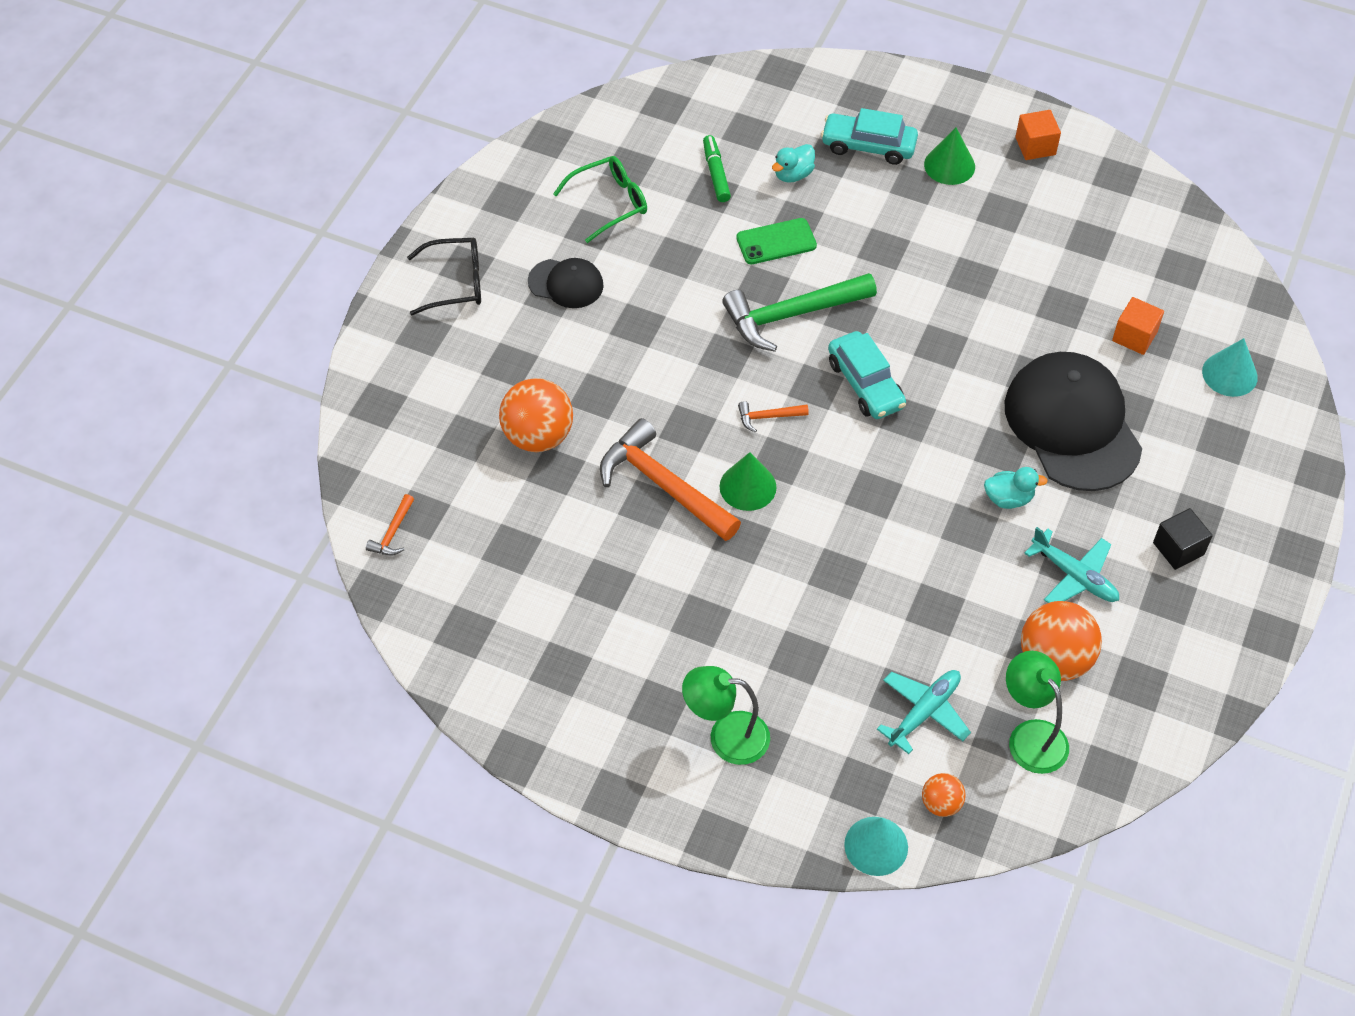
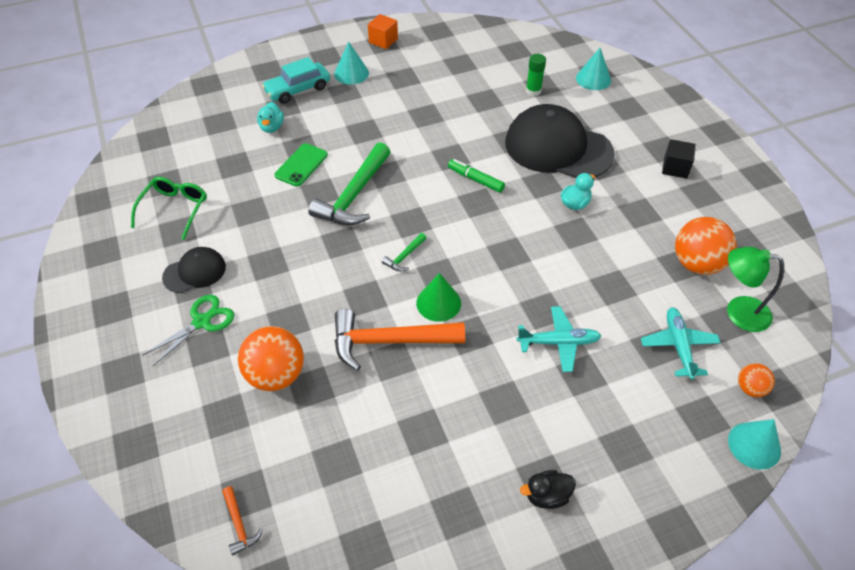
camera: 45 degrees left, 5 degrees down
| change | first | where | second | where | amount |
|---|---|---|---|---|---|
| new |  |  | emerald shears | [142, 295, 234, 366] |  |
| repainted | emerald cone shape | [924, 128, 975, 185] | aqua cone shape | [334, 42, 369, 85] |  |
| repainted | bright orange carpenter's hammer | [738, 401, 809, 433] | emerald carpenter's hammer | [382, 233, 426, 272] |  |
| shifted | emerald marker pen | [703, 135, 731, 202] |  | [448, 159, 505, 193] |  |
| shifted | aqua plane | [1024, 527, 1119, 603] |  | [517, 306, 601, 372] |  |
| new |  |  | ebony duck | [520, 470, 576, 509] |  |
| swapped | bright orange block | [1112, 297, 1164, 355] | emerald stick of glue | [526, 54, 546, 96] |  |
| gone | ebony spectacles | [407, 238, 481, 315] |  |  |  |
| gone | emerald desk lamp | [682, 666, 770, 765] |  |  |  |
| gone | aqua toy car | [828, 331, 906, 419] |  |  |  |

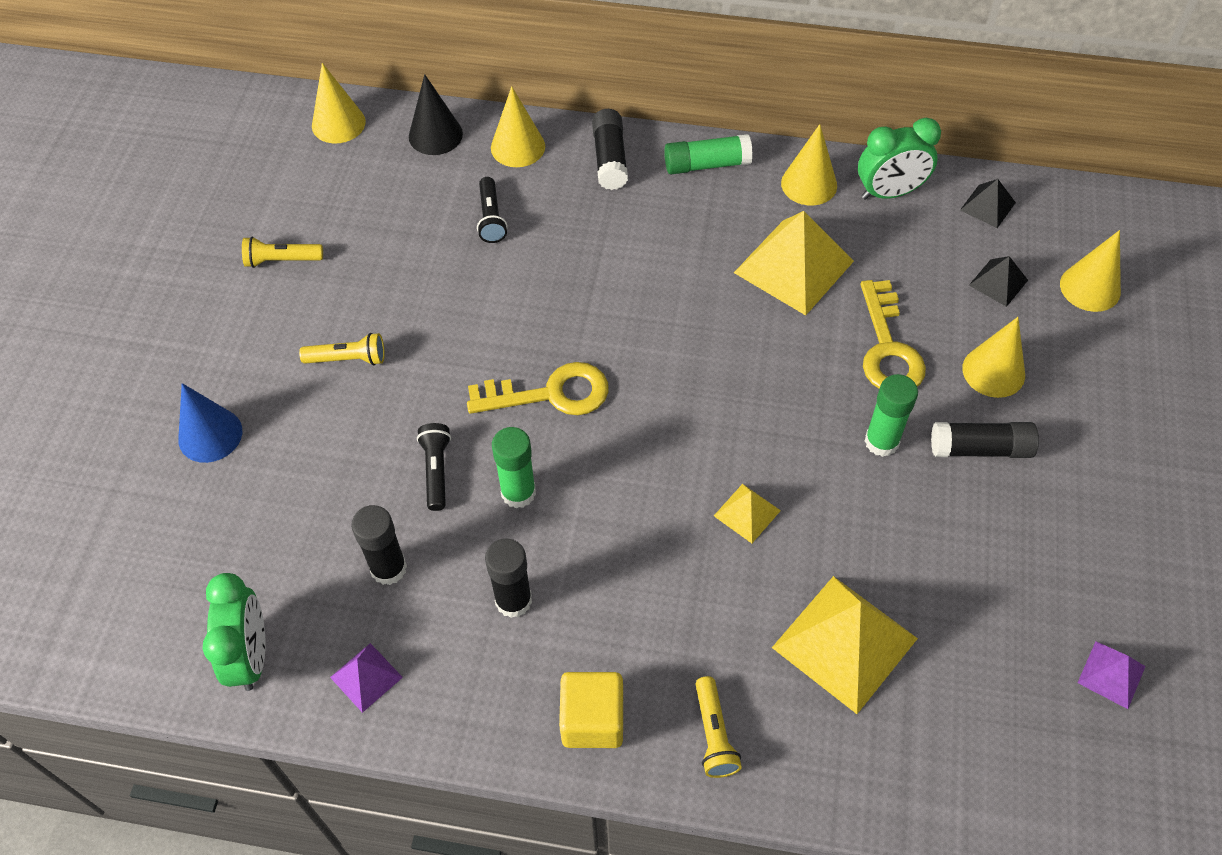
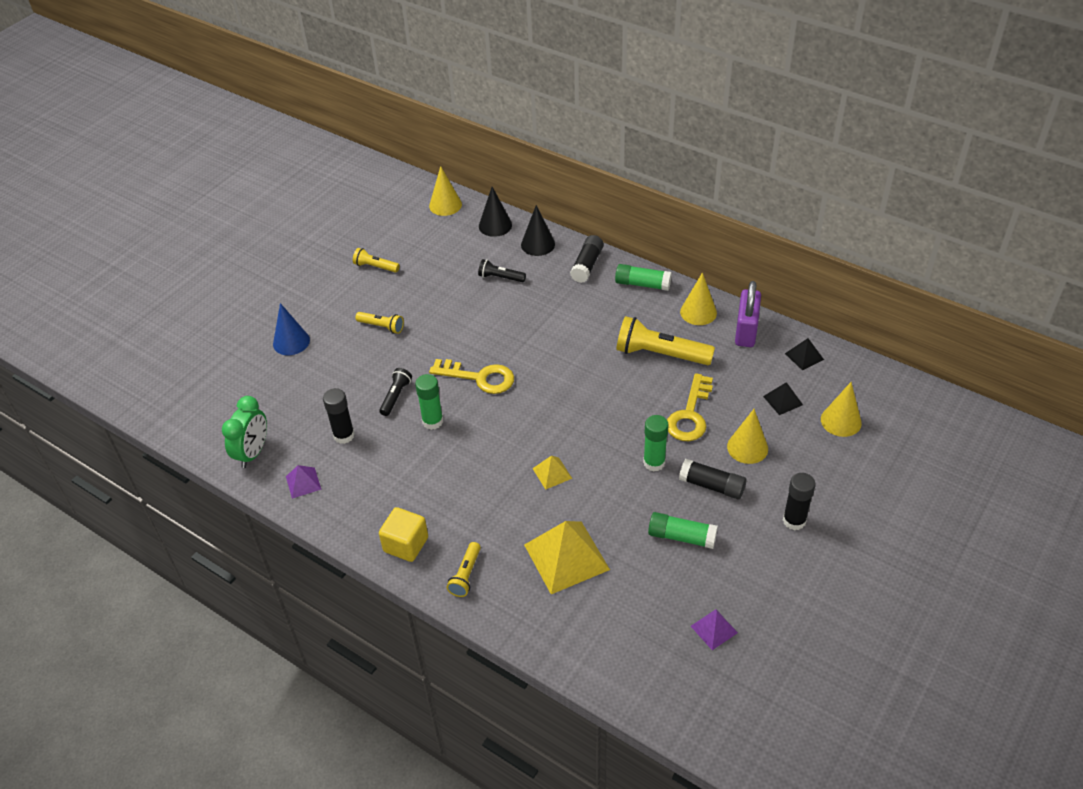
camera: 25 degrees right, 10 degrees down
| change | first | where | second | where | amount |
|---|---|---|---|---|---|
| rotated | ebony torch | [477, 177, 508, 243] |  | [478, 259, 526, 282] | 90 degrees clockwise |
| repainted | yellow cone shape | [491, 86, 545, 167] | ebony cone shape | [521, 205, 555, 256] |  |
| swapped | yellow pyramid | [734, 211, 854, 315] | yellow torch | [616, 316, 715, 365] |  |
| new |  |  | emerald stick of glue | [648, 512, 718, 549] |  |
| swapped | emerald bedside clock | [858, 118, 941, 200] | violet small lock | [735, 281, 761, 347] |  |
| shifted | ebony stick of glue | [485, 538, 532, 618] |  | [783, 473, 816, 531] |  |

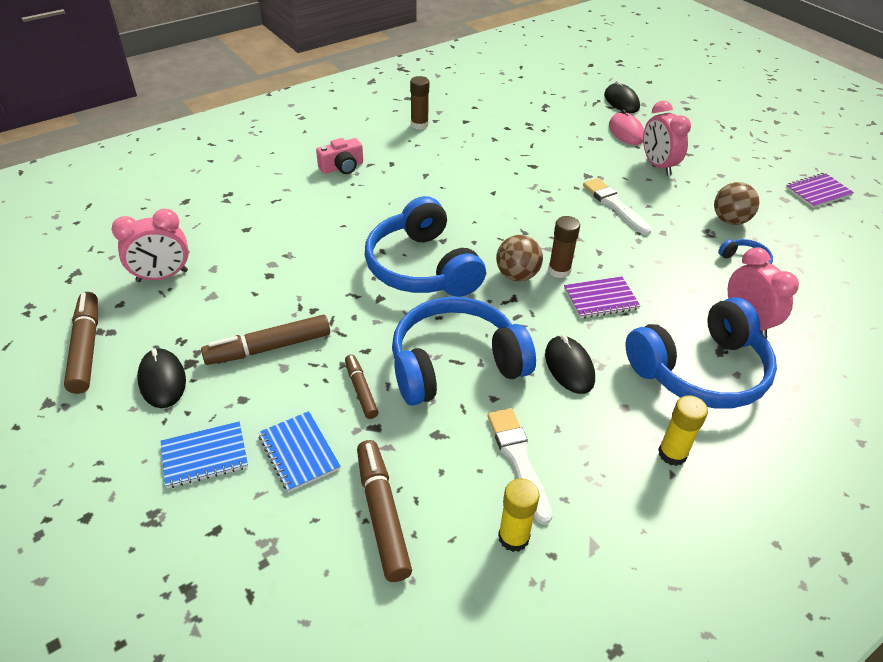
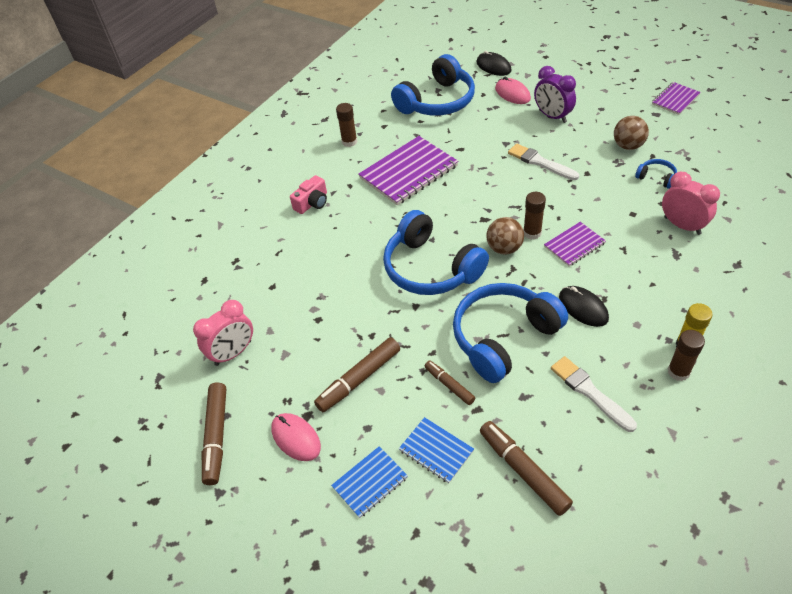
camera: 15 degrees left, 5 degrees up
| change | first | where | second | where | amount |
|---|---|---|---|---|---|
| rotated | brown marker pen | [64, 292, 98, 394] |  | [202, 383, 226, 485] | 150 degrees counterclockwise |
| repainted | ebony computer mouse | [137, 348, 186, 408] | rosy computer mouse | [271, 413, 321, 461] |  |
| new |  |  | violet notepad | [358, 136, 458, 205] |  |
| shifted | cobalt headset | [626, 297, 777, 409] |  | [391, 54, 475, 116] |  |
| repainted | rosy bedside clock | [643, 101, 691, 176] | violet bedside clock | [534, 66, 576, 123] |  |
| new |  |  | brown stick of glue | [668, 330, 705, 381] |  |
| gone | yellow stick of glue | [498, 478, 540, 552] |  |  |  |

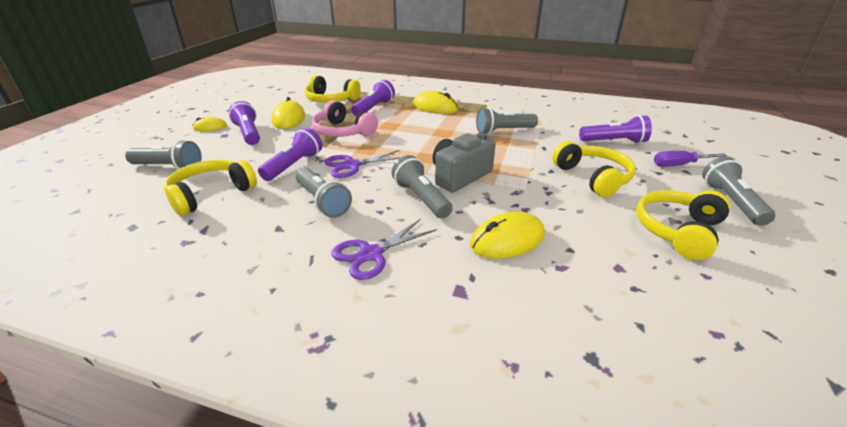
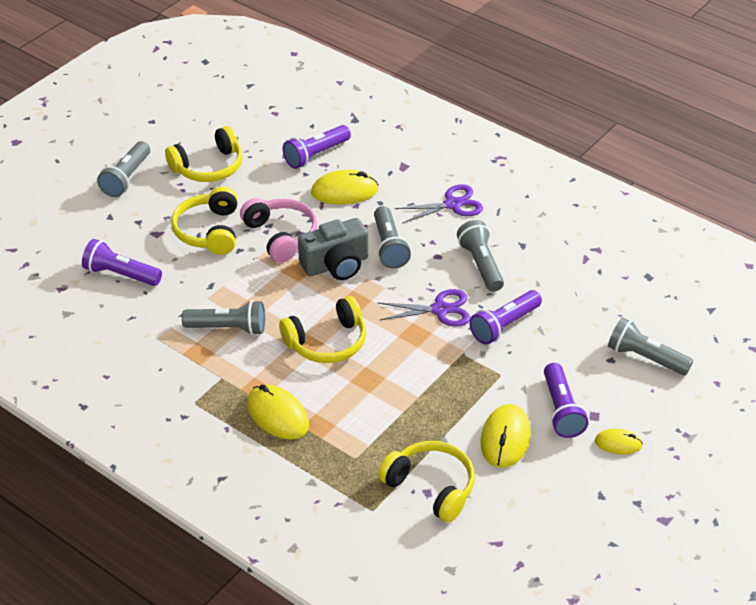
camera: 160 degrees left, 10 degrees up
| change | first | where | second | where | amount |
|---|---|---|---|---|---|
| shifted | rosy headset | [312, 100, 378, 137] |  | [240, 198, 318, 263] |  |
| shifted | yellow headset | [164, 160, 257, 216] |  | [279, 296, 366, 363] |  |
| shifted | violet torch | [351, 80, 395, 116] |  | [283, 125, 351, 169] |  |
| gone | violet screwdriver | [654, 151, 727, 167] |  |  |  |

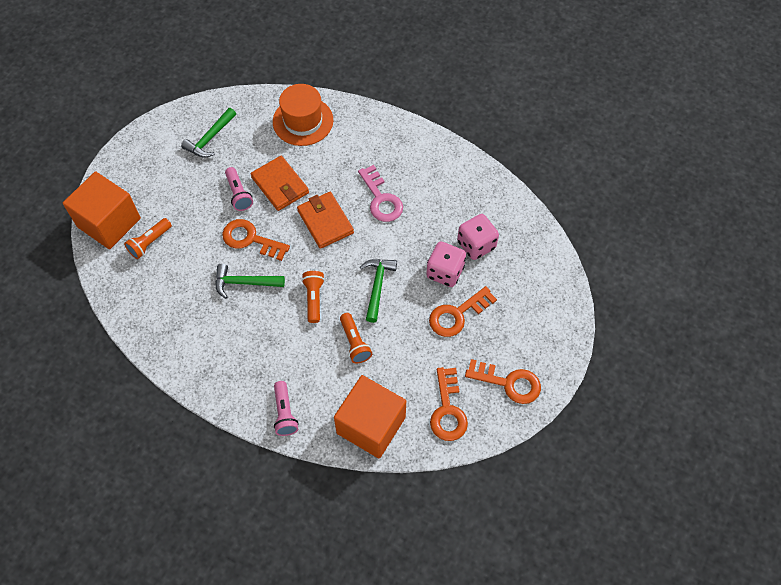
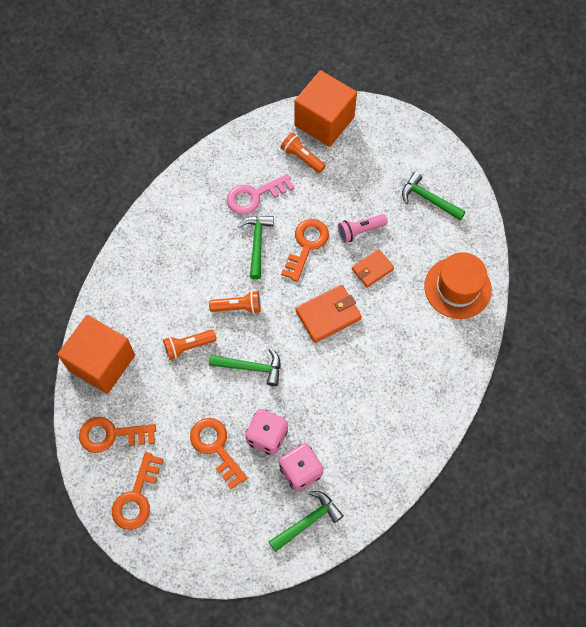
camera: 90 degrees right, 5 degrees up
| change | first | where | second | where | amount |
|---|---|---|---|---|---|
| shifted | rosy key | [358, 165, 403, 222] |  | [227, 174, 295, 215] |  |
| new |  |  | emerald carpenter's hammer | [269, 491, 344, 552] |  |
| scaled | bright orange card wallet | [251, 156, 309, 211] |  | [352, 249, 394, 288] | x0.65 |
| gone | rosy torch | [274, 381, 299, 436] |  |  |  |

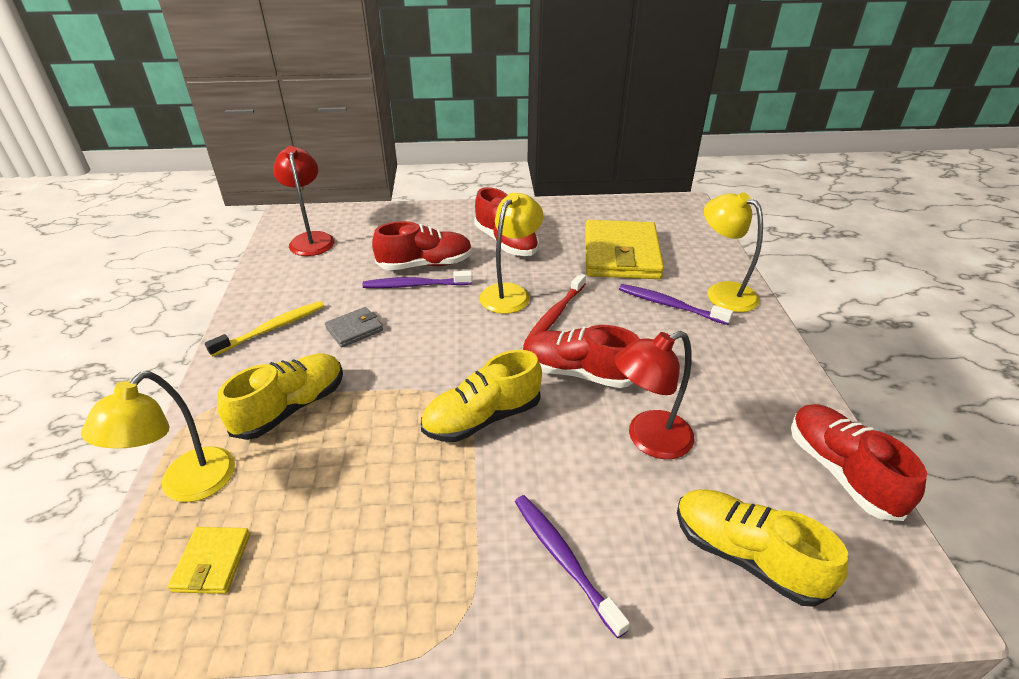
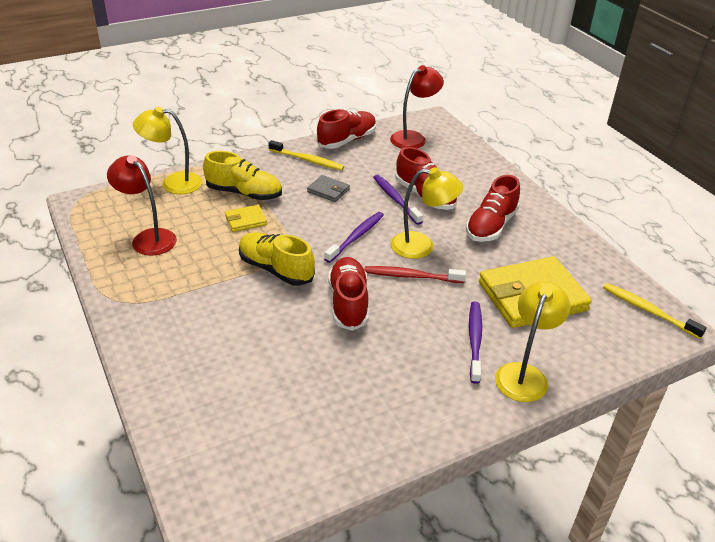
camera: 65 degrees right, 0 degrees up
| change | first | where | second | where | amount |
|---|---|---|---|---|---|
| shifted | red desk lamp | [614, 331, 694, 459] |  | [107, 156, 177, 256] |  |
| shifted | yellow card wallet | [168, 527, 250, 594] |  | [225, 205, 267, 232] |  |
| shifted | red sneaker | [791, 404, 927, 521] |  | [317, 109, 376, 149] |  |
| shifted | violet dental brush | [515, 495, 630, 638] |  | [324, 212, 384, 263] |  |
| new |  |  | yellow dental brush | [603, 283, 707, 339] |  |
| gone | yellow sneaker | [677, 489, 848, 607] |  |  |  |

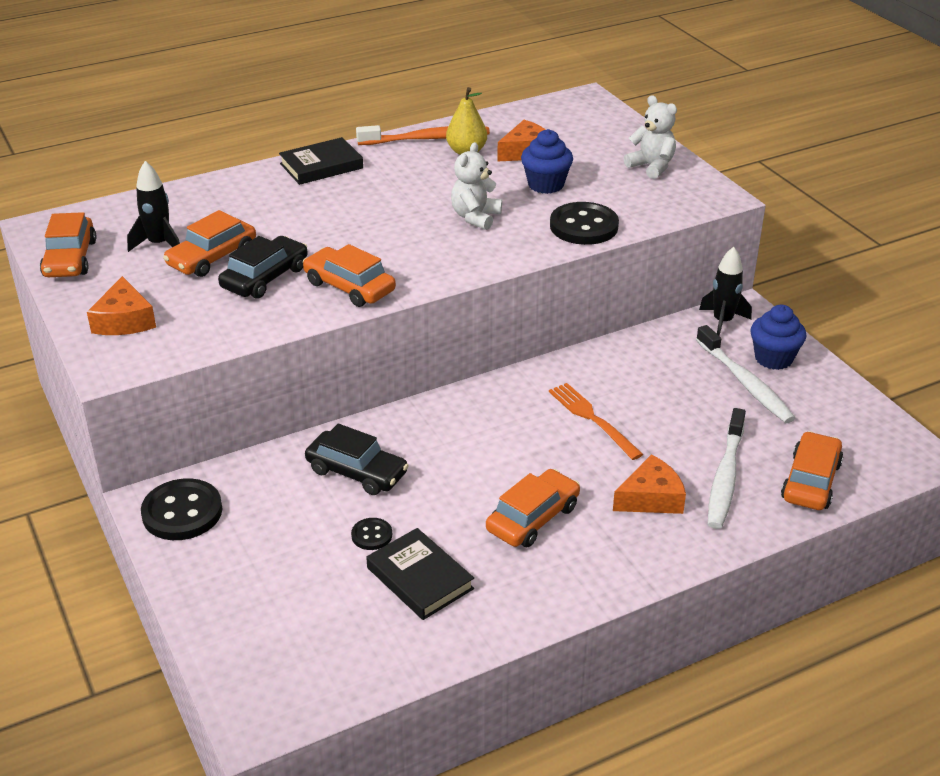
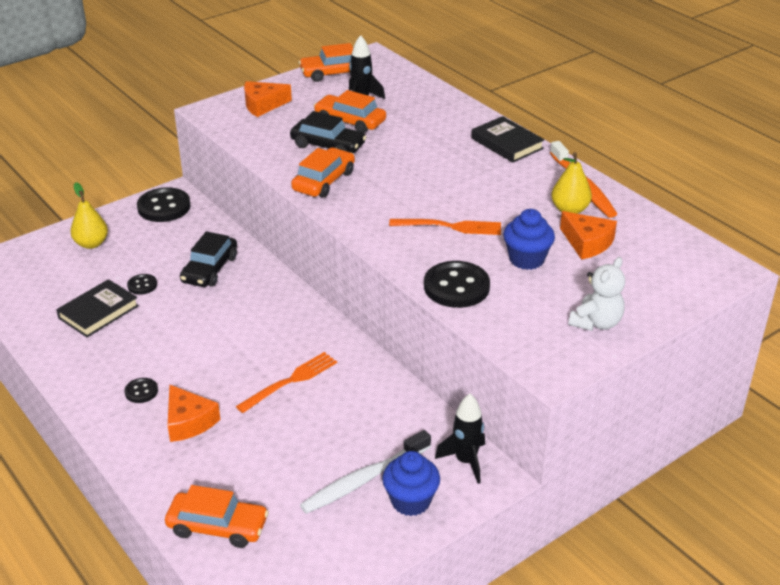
camera: 80 degrees right, 0 degrees up
| change | first | where | second | where | amount |
|---|---|---|---|---|---|
| new |  |  | yellow pear fruit | [70, 182, 108, 249] |  |
| new |  |  | ebony shirt button | [124, 378, 158, 403] |  |
| swapped | snow-white stuffed bear | [451, 142, 502, 230] | bright orange dinner fork | [389, 219, 501, 235] |  |
| gone | bright orange toy car | [486, 469, 580, 547] |  |  |  |
| gone | snow-white dental brush | [708, 408, 746, 529] |  |  |  |

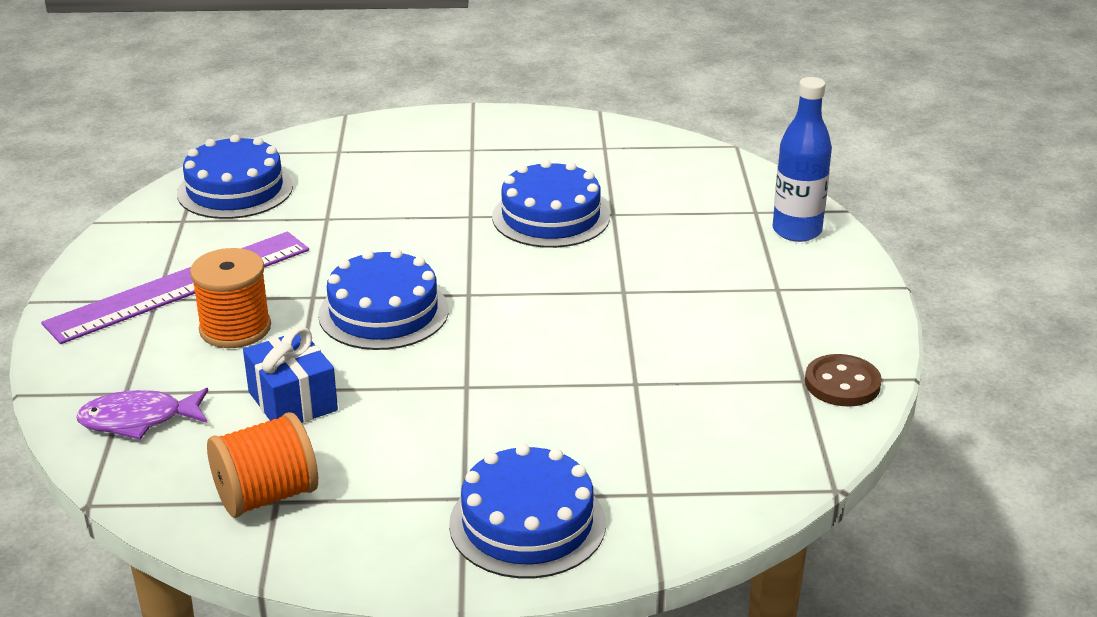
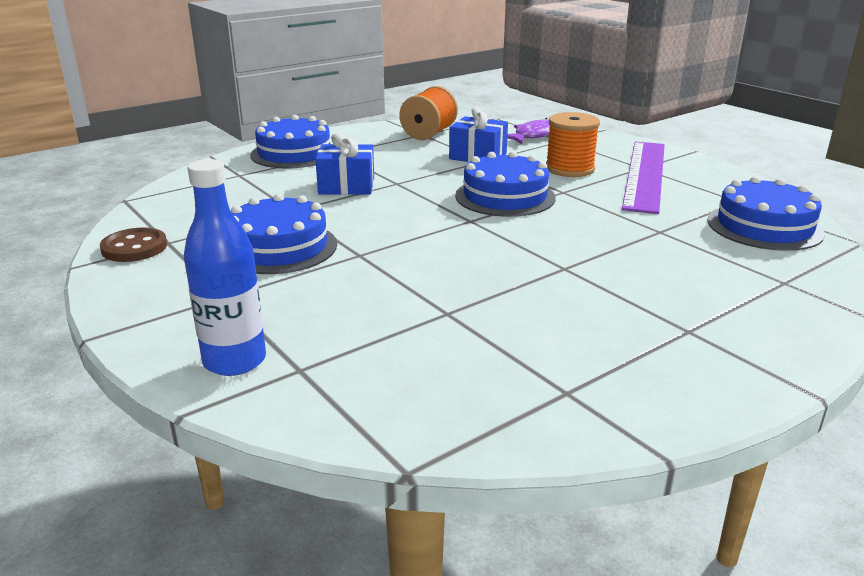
camera: 145 degrees right, 5 degrees down
| change | first | where | second | where | amount |
|---|---|---|---|---|---|
| shifted | cobalt gateau | [492, 160, 610, 248] |  | [231, 193, 337, 274] |  |
| new |  |  | cobalt present | [315, 133, 374, 195] |  |

